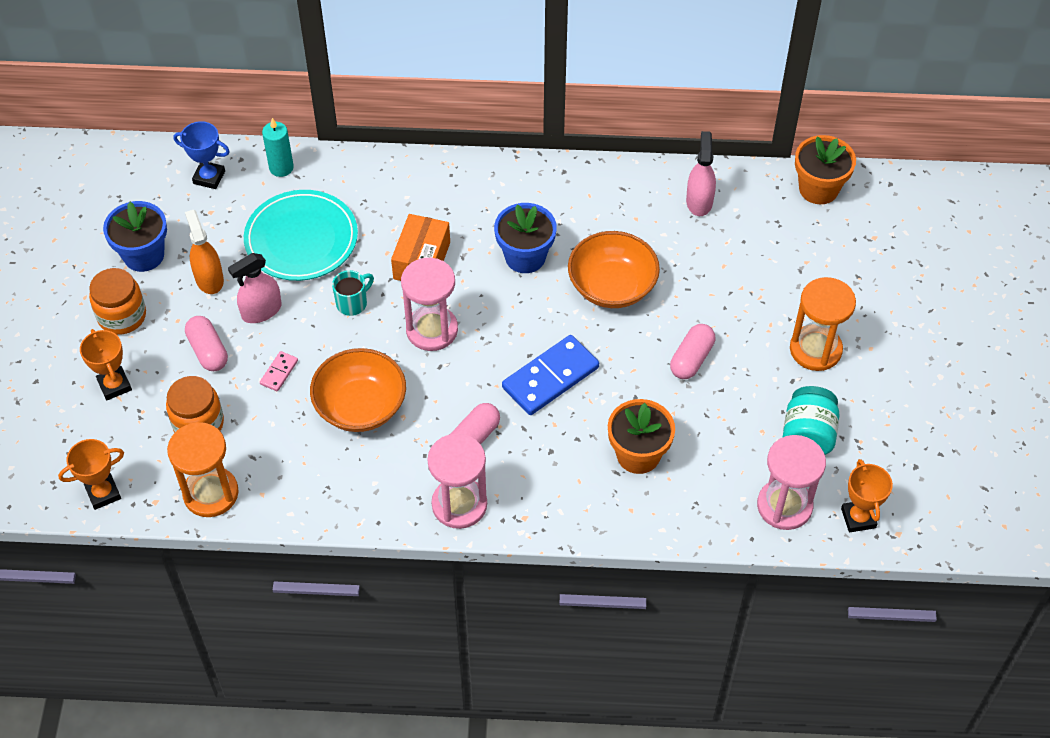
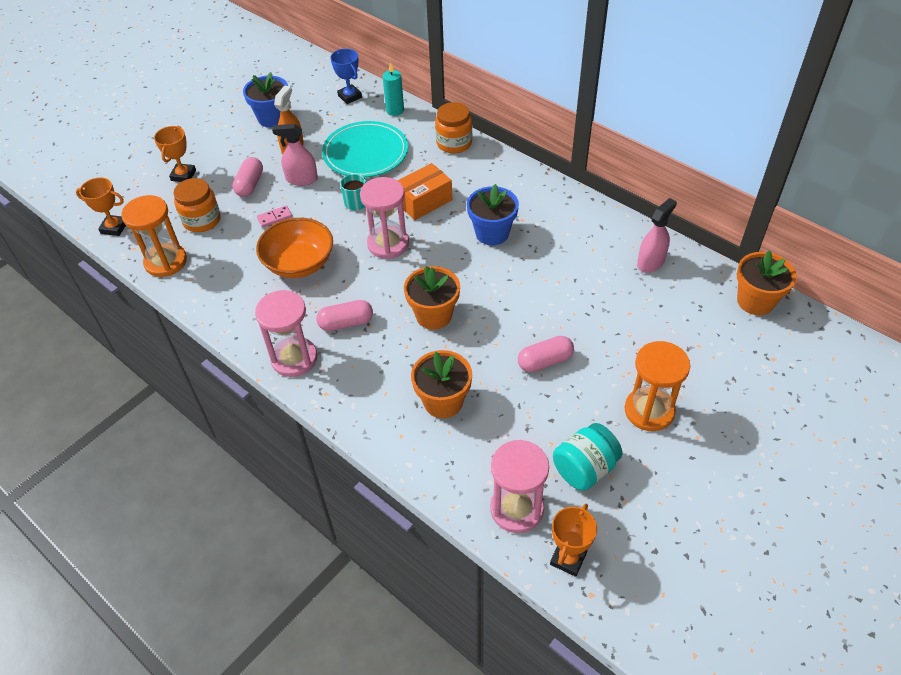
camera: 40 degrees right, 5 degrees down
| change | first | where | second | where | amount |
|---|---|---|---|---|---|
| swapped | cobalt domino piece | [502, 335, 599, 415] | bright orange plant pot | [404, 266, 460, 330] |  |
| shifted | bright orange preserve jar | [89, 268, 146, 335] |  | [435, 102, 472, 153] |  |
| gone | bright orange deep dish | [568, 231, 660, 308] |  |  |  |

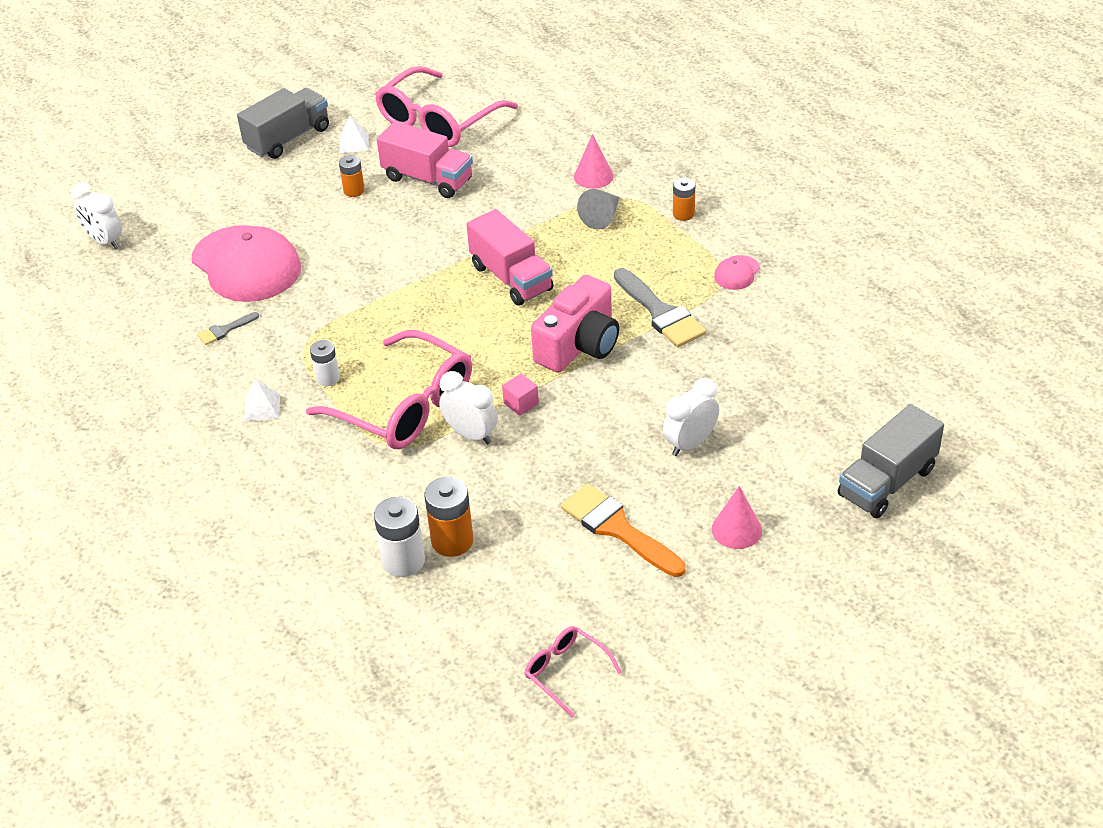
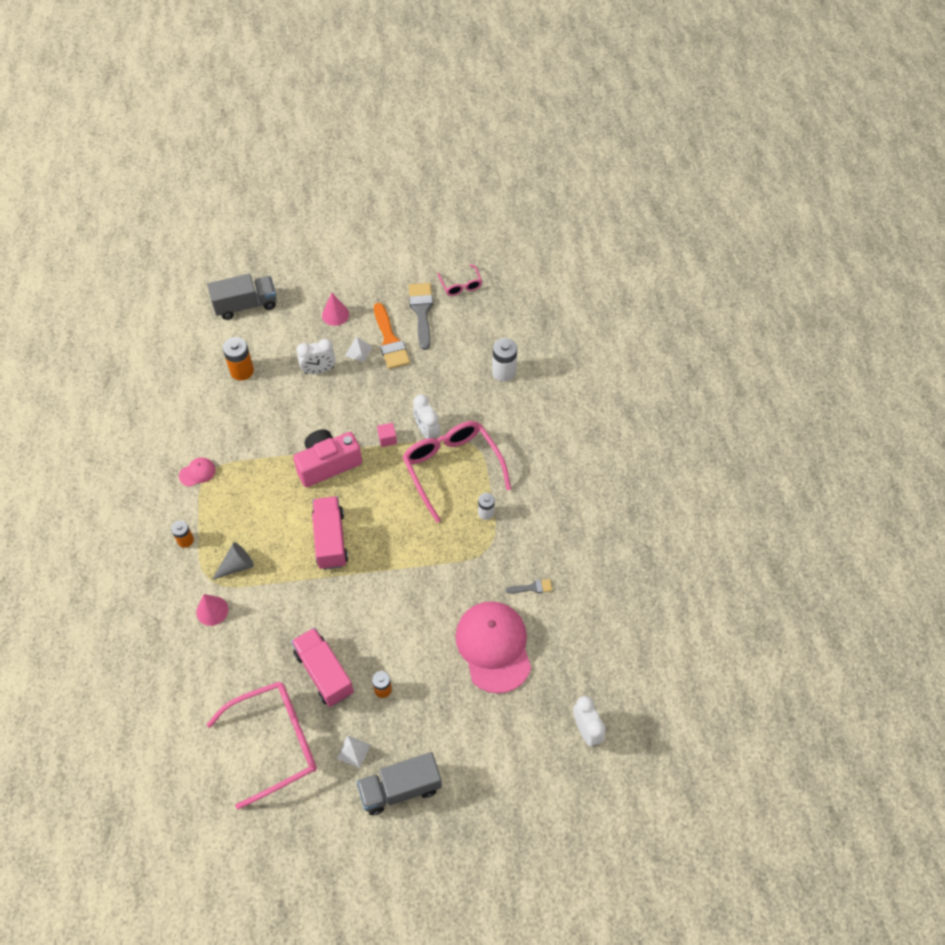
camera: 155 degrees left, 15 degrees up
| change | first | where | second | where | amount |
|---|---|---|---|---|---|
| shifted | bright orange battery | [425, 477, 473, 557] |  | [223, 337, 254, 381] |  |
| shifted | snow-white pyramid | [244, 379, 280, 421] |  | [345, 337, 372, 362] |  |
| shifted | gray paint brush | [614, 268, 706, 347] |  | [409, 283, 433, 350] |  |

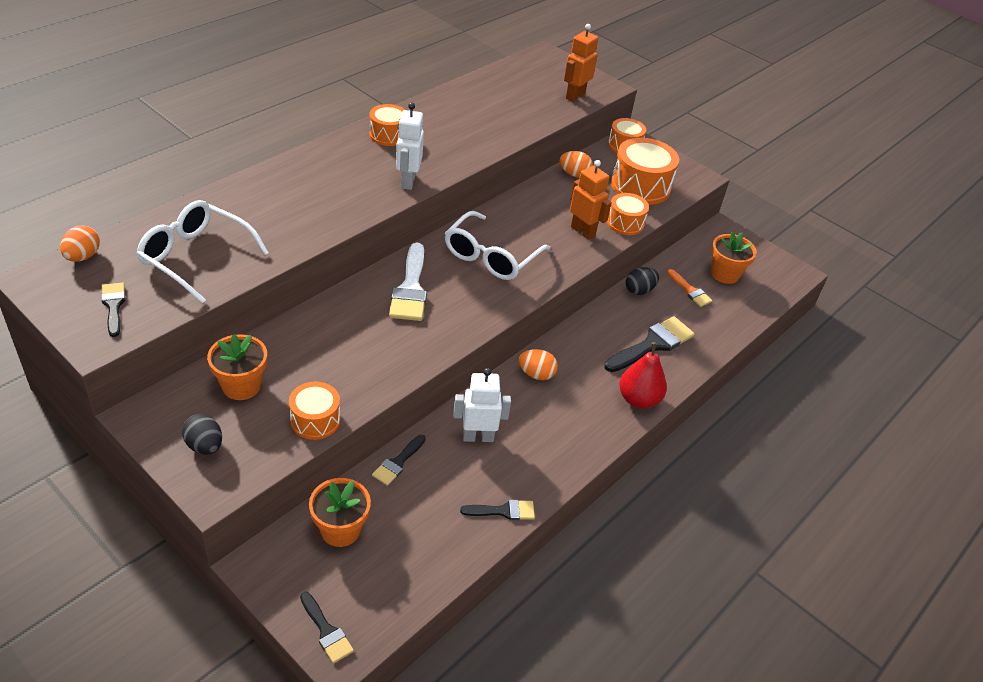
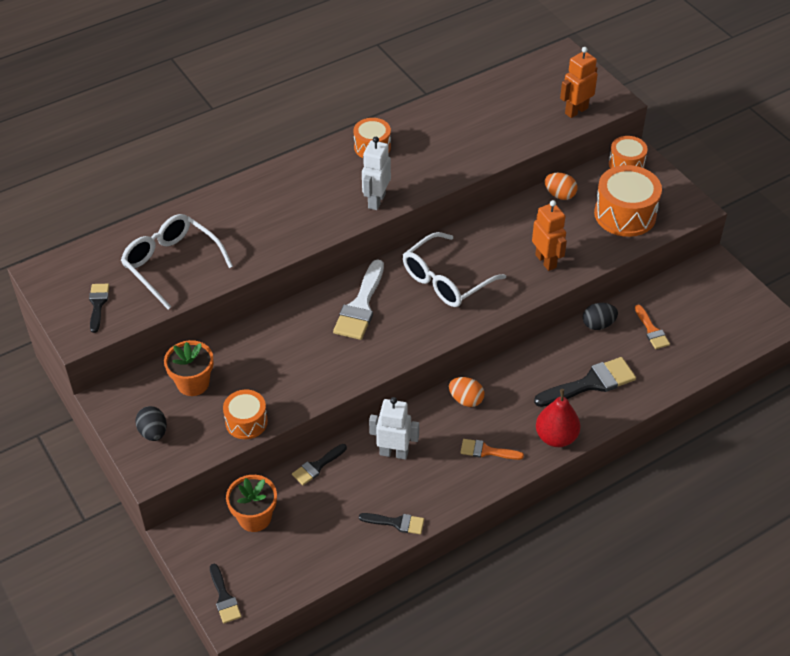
camera: 20 degrees right, 5 degrees up
| change | first | where | second | where | amount |
|---|---|---|---|---|---|
| new |  |  | bright orange paint brush | [460, 439, 524, 460] |  |
| gone | bright orange egg | [60, 225, 100, 262] |  |  |  |
| gone | bright orange drum | [607, 193, 649, 235] |  |  |  |
| gone | bright orange plant pot | [711, 231, 757, 284] |  |  |  |

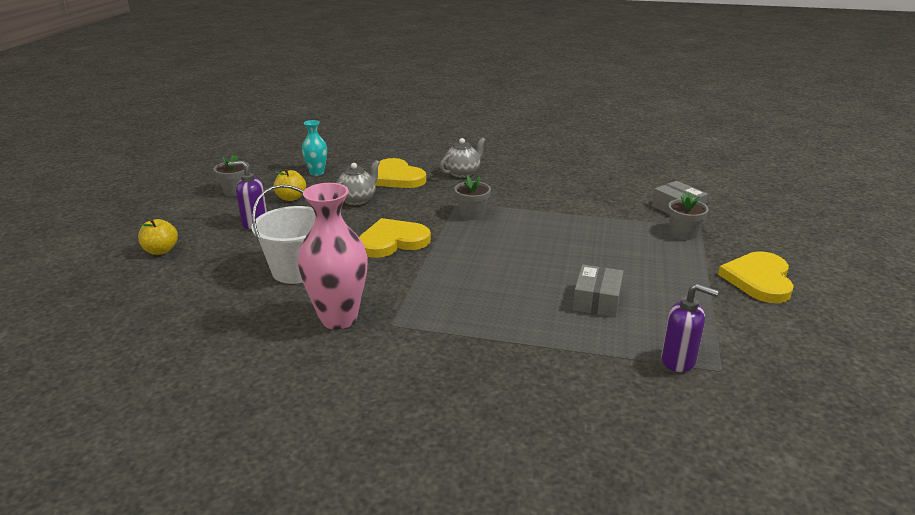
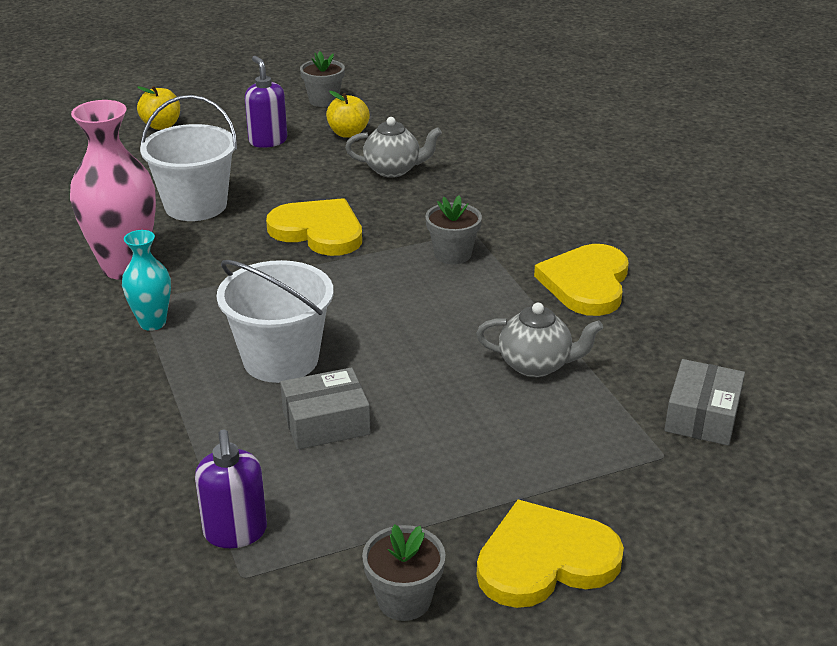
camera: 55 degrees right, 5 degrees up
| change | first | where | second | where | amount |
|---|---|---|---|---|---|
| shifted | aqua tall vase | [302, 120, 327, 176] |  | [122, 230, 171, 331] |  |
| new |  |  | snow-white pail | [217, 260, 334, 383] |  |
| shifted | gray plant pot | [668, 193, 709, 240] |  | [362, 524, 446, 621] |  |
| shifted | gray china teapot | [440, 137, 486, 178] |  | [476, 303, 603, 377] |  |
| shifted | yellow heart | [375, 158, 426, 188] |  | [534, 244, 629, 316] |  |

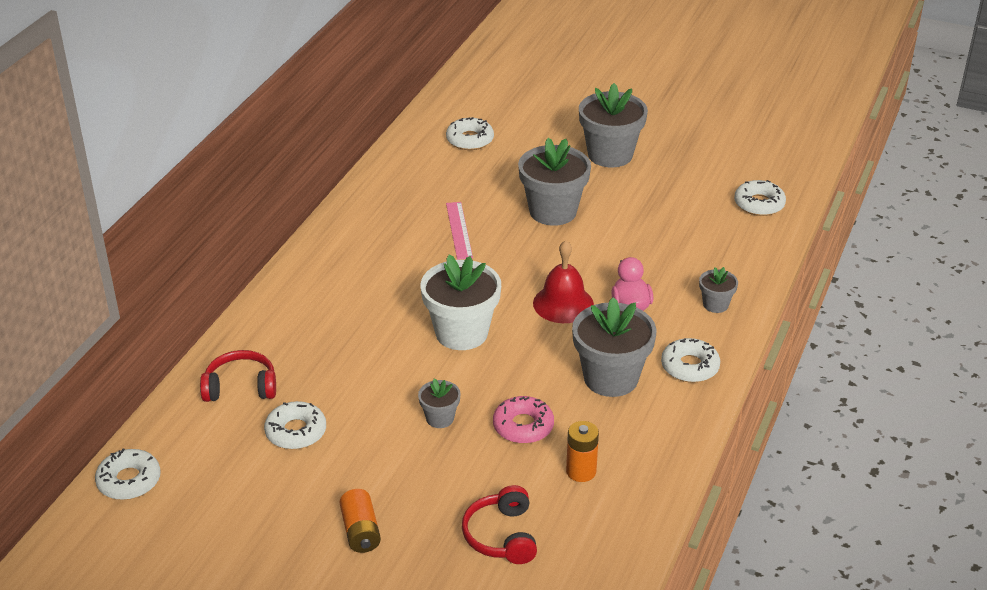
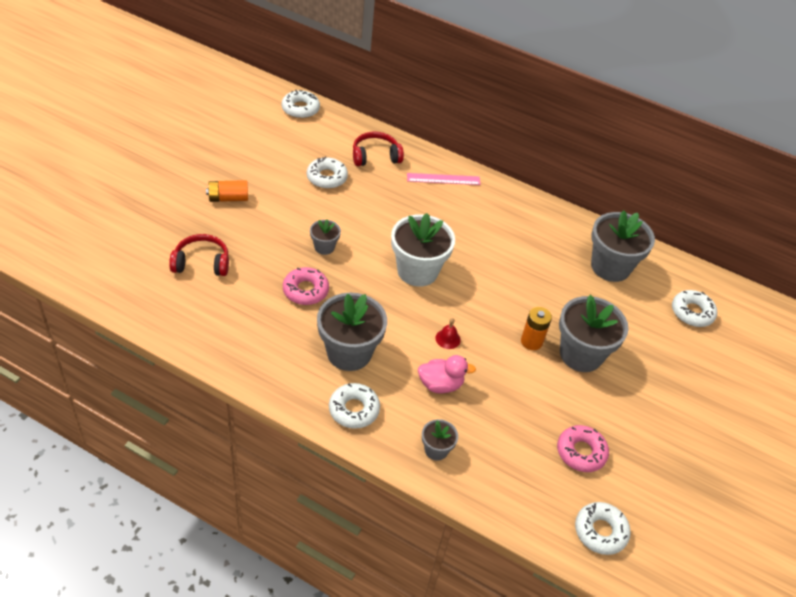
camera: 90 degrees right, 10 degrees up
| change | first | where | second | where | amount |
|---|---|---|---|---|---|
| rotated | red headset | [200, 350, 276, 402] |  | [353, 132, 404, 166] | 105 degrees counterclockwise |
| shifted | rosy measuring stick | [446, 202, 473, 260] |  | [407, 173, 481, 185] |  |
| scaled | red bell | [533, 240, 594, 323] |  | [435, 318, 461, 349] | x0.49 |
| shifted | bright orange battery | [566, 421, 599, 482] |  | [521, 307, 552, 350] |  |
| new |  |  | rosy donut | [557, 425, 609, 472] |  |
| shifted | gray plant pot | [579, 83, 648, 167] |  | [591, 210, 655, 282] |  |

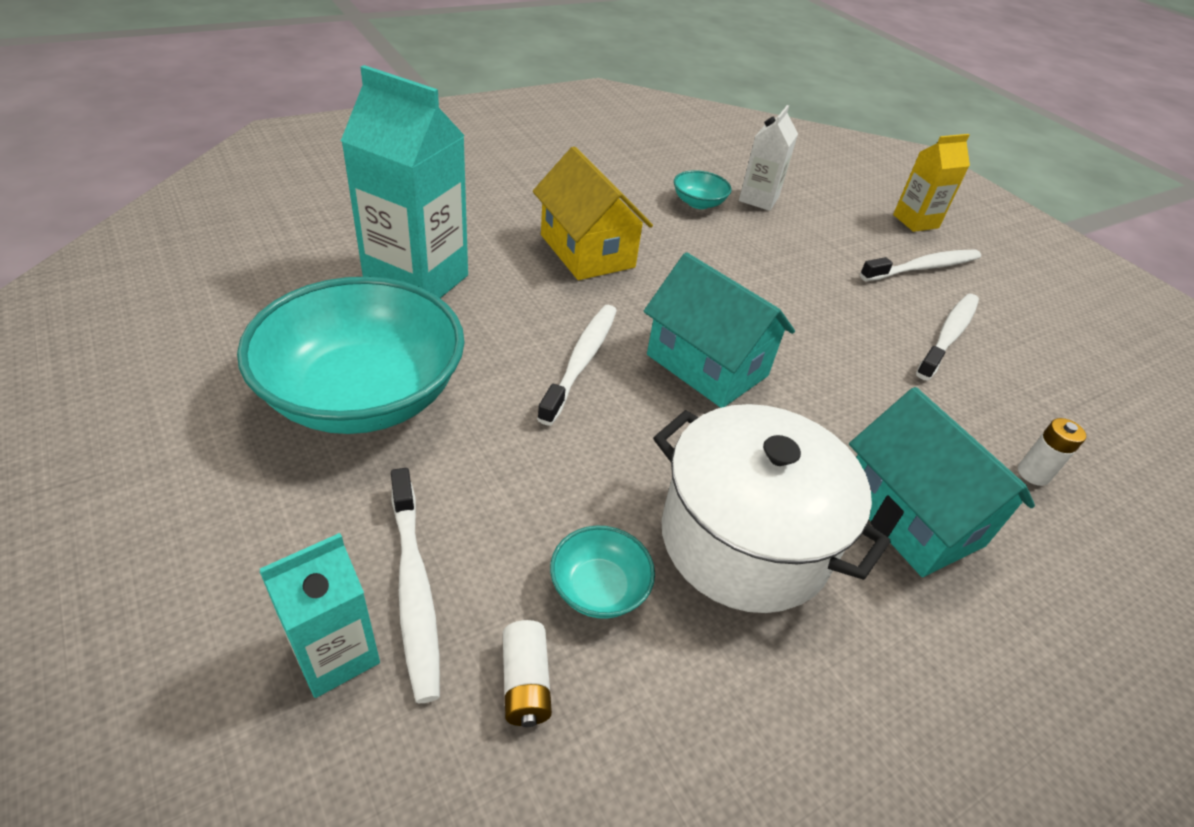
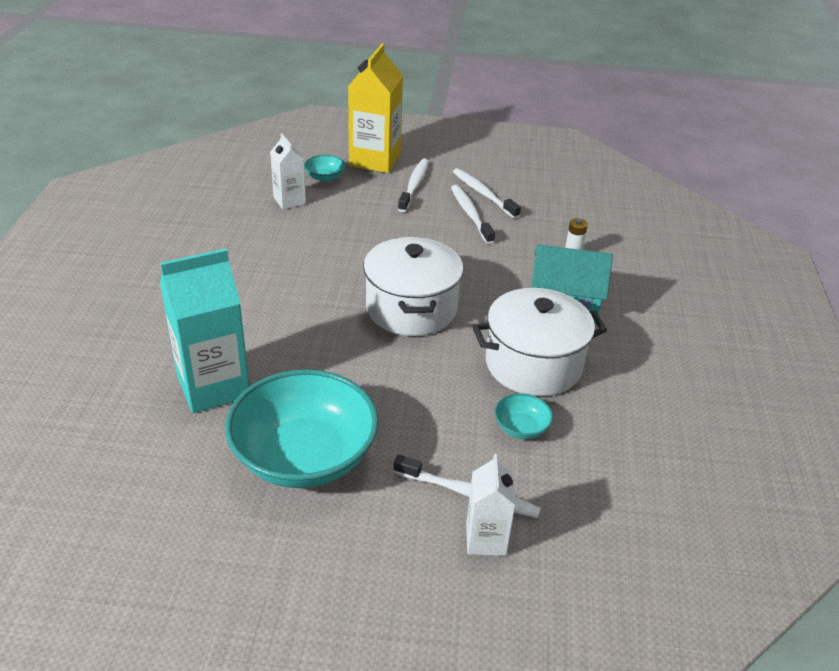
camera: 50 degrees left, 5 degrees down
| change | first | where | second | where | amount |
|---|---|---|---|---|---|
| shifted | aqua deep dish | [674, 170, 732, 209] |  | [304, 155, 346, 182] |  |
| scaled | yellow juice carton | [893, 134, 970, 232] |  | [348, 44, 403, 173] | x1.77 |
| swapped | aqua house | [644, 252, 795, 408] | snow-white cooking pot | [363, 237, 464, 336] |  |
| shifted | snow-white dental brush | [537, 305, 617, 425] |  | [453, 168, 521, 219] |  |
| repainted | aqua juice carton | [260, 533, 380, 698] | snow-white juice carton | [466, 454, 516, 556] |  |
| gone | snow-white battery | [503, 620, 552, 727] |  |  |  |
| gone | yellow house | [533, 146, 653, 280] |  |  |  |

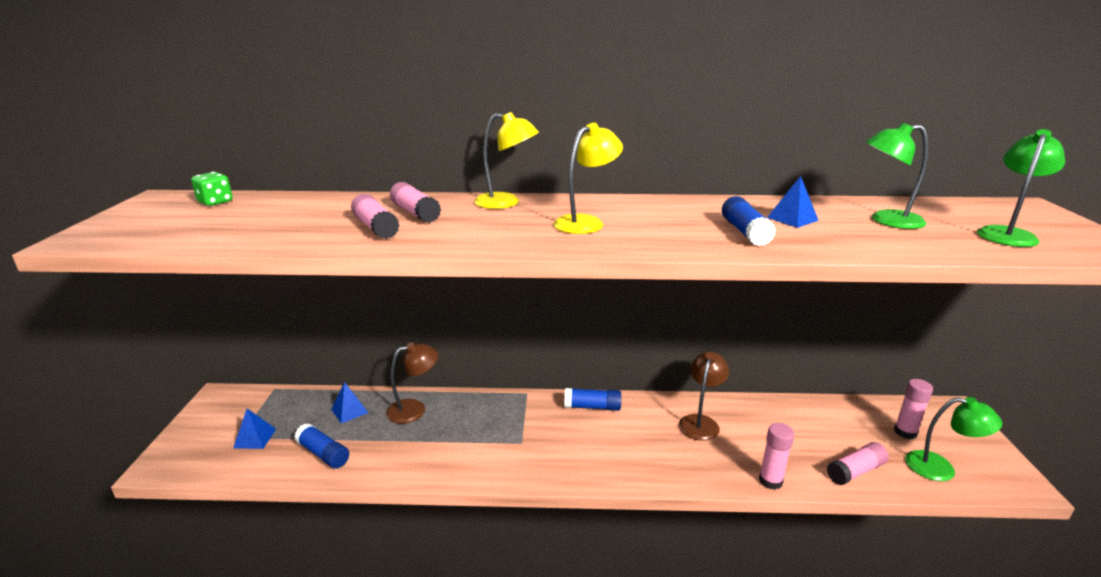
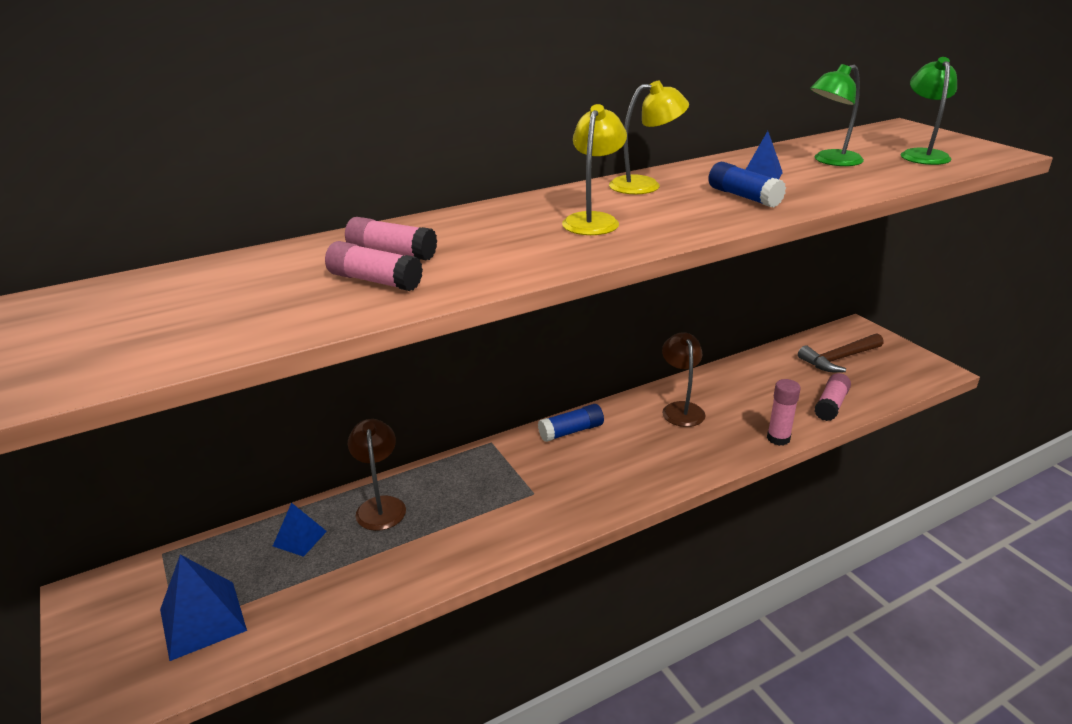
camera: 30 degrees left, 5 degrees up
| change | first | where | second | where | amount |
|---|---|---|---|---|---|
| scaled | cobalt pyramid | [233, 409, 276, 449] |  | [160, 555, 247, 661] | x1.69 |
| rotated | brown desk lamp | [386, 342, 438, 424] |  | [348, 419, 406, 531] | 45 degrees counterclockwise |
| shifted | yellow desk lamp | [474, 112, 539, 209] |  | [609, 81, 689, 195] |  |
| swapped | rosy stick of glue | [894, 379, 933, 439] | brown carpenter's hammer | [798, 333, 883, 373] |  |
| gone | emerald die | [191, 172, 233, 206] |  |  |  |
| gone | cobalt stick of glue | [294, 423, 349, 469] |  |  |  |
| gone | emerald desk lamp | [905, 397, 1003, 481] |  |  |  |

